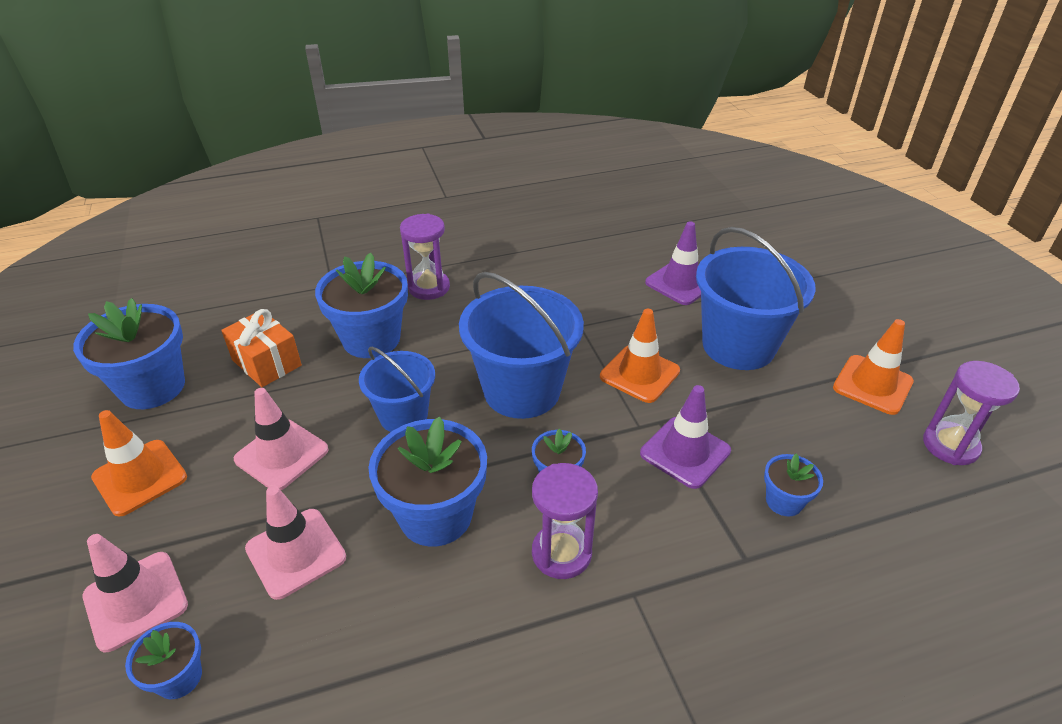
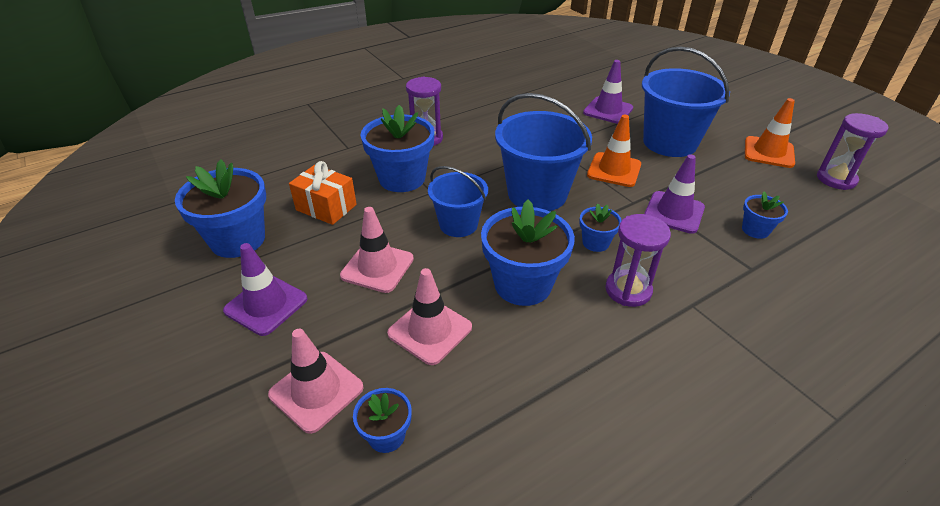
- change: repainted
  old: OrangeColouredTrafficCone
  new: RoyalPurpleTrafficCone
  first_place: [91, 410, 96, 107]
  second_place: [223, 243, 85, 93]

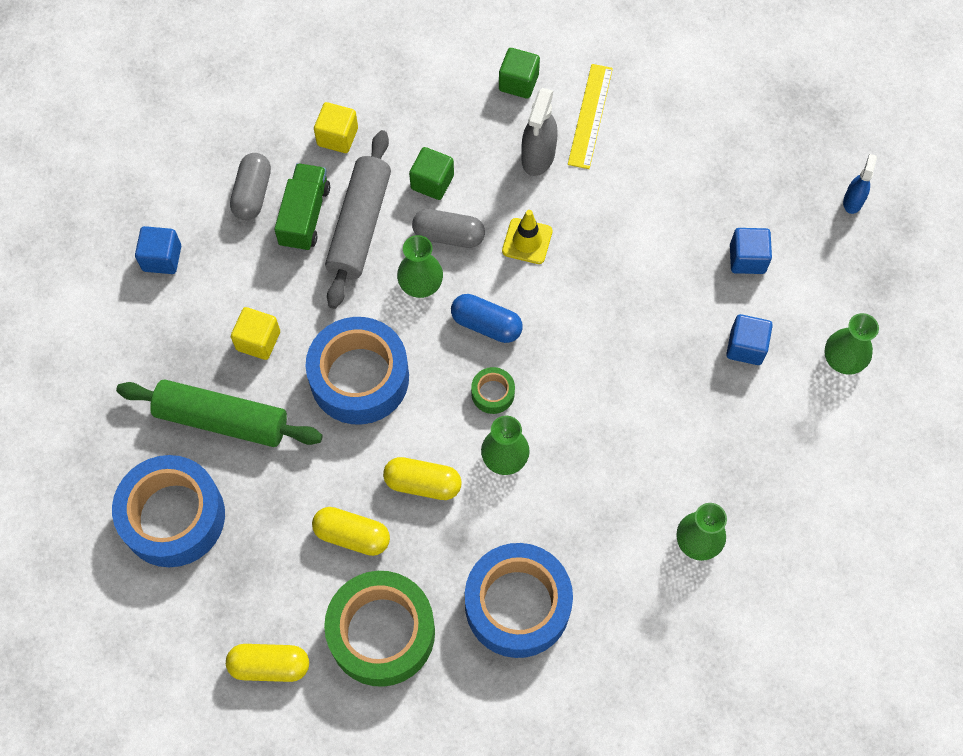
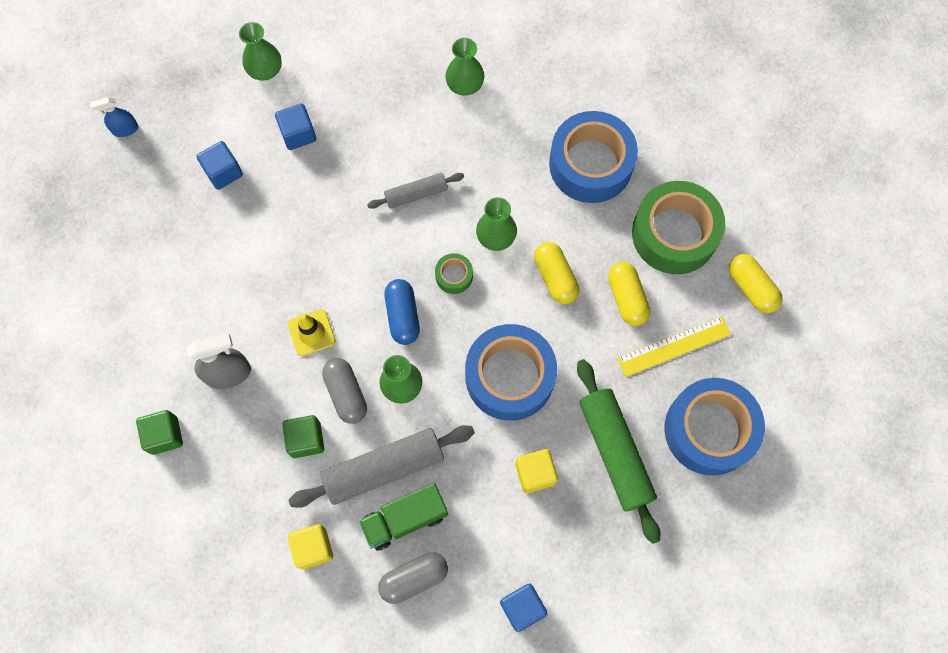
- change: new
  new: GrayRollingPin
  second_place: [367, 173, 97, 36]
- change: shifted
  old: YellowStraightedge
  first_place: [568, 64, 45, 105]
  second_place: [617, 316, 114, 61]

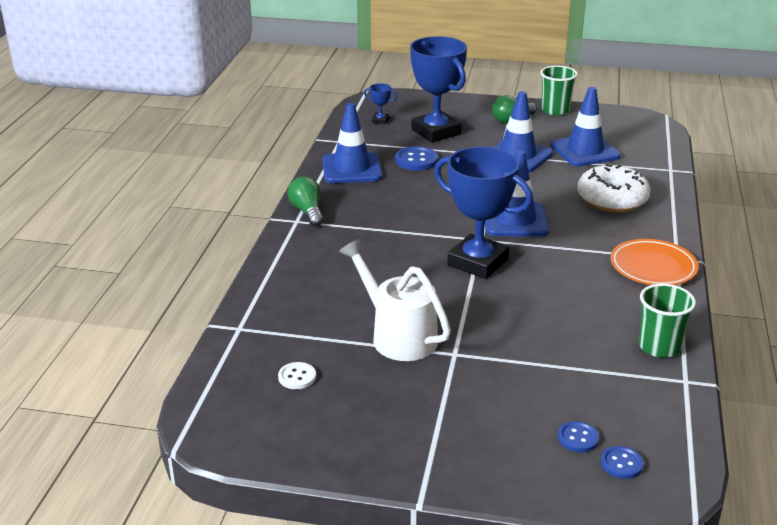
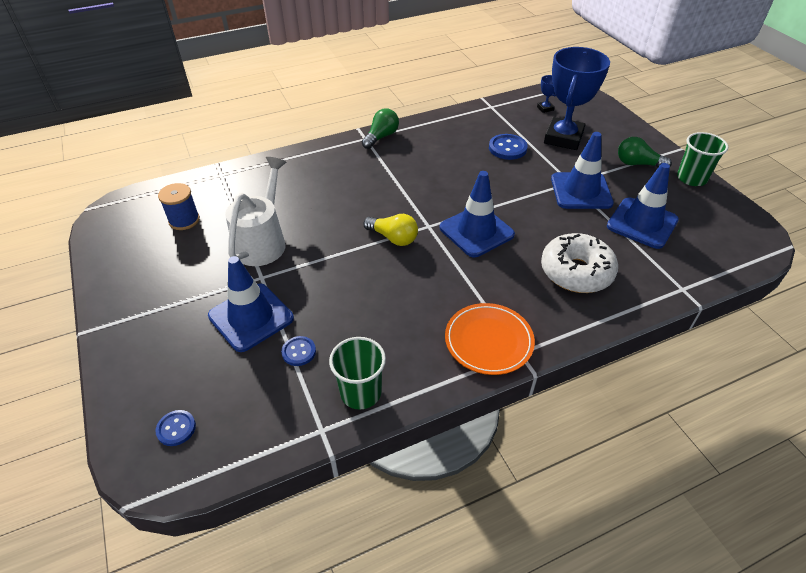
- change: swapped
  old: WhiteShirtButton
  new: BlueBobbin
  first_place: [278, 362, 38, 27]
  second_place: [158, 183, 42, 47]
- change: shifted
  old: BlueTrafficCone
  first_place: [322, 103, 60, 80]
  second_place: [208, 256, 86, 96]
- change: shifted
  old: BlueShirtButton
  first_place: [558, 421, 41, 31]
  second_place: [281, 336, 35, 30]
- change: swapped
  old: BlueTrophy
  new: YellowLightBulb
  first_place: [434, 147, 99, 132]
  second_place: [363, 214, 55, 32]

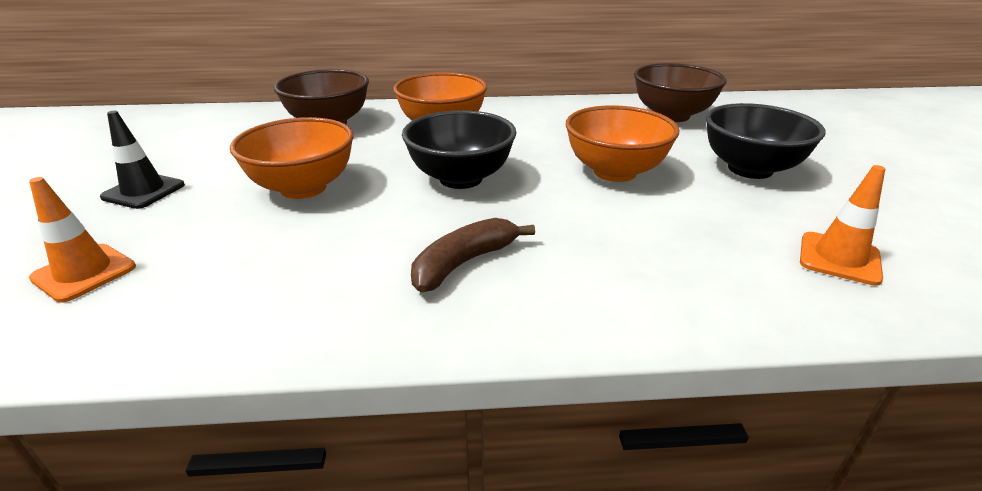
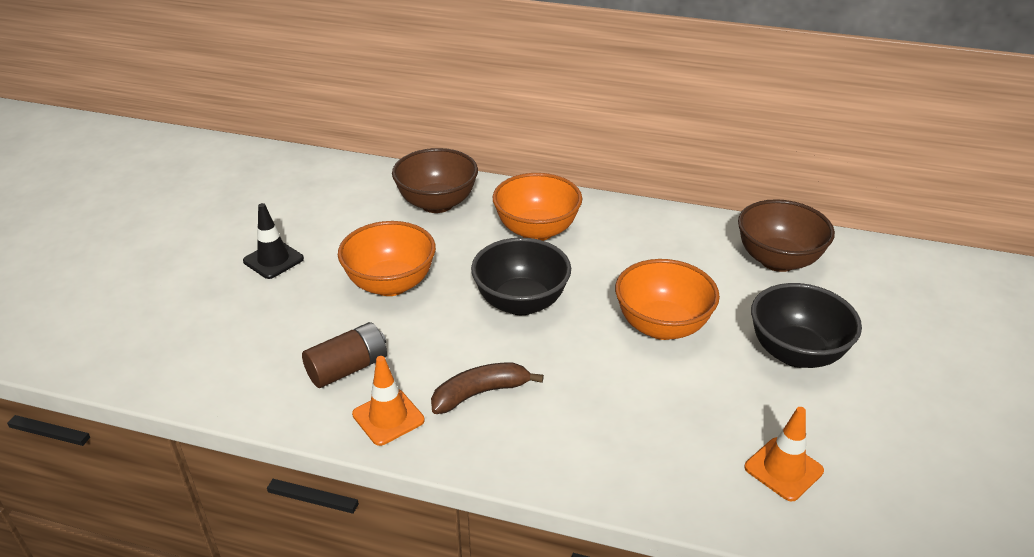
- change: new
  new: BrownBattery
  second_place: [302, 322, 85, 66]
- change: shifted
  old: OrangeColouredTrafficCone
  first_place: [29, 177, 107, 125]
  second_place: [352, 356, 73, 90]

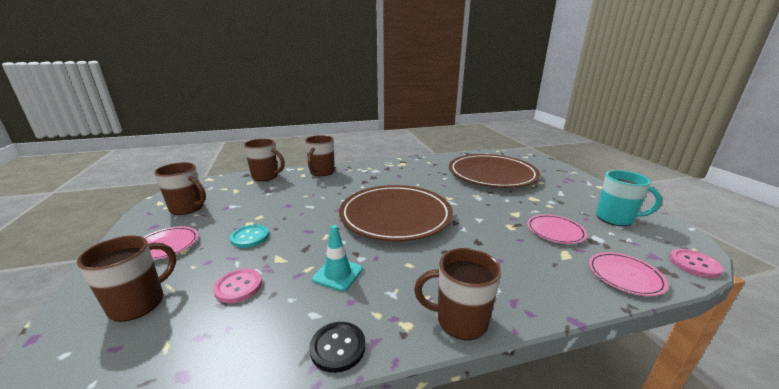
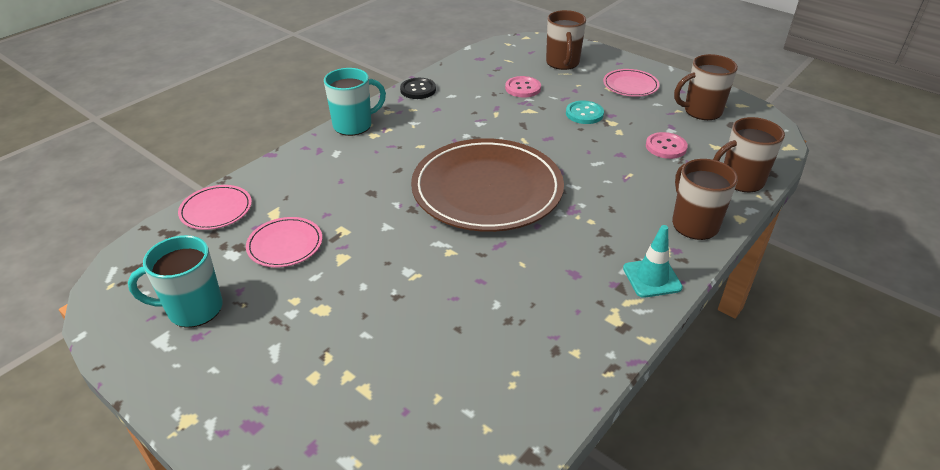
- change: repainted
  old: BrownCoffeeMug
  new: AquaCoffeeMug
  first_place: [414, 248, 87, 92]
  second_place: [324, 68, 62, 68]
- change: shifted
  old: AquaTrafficCone
  first_place: [312, 225, 51, 66]
  second_place: [623, 225, 60, 73]
- change: shifted
  old: RosePinkShirtButton
  first_place: [669, 249, 55, 29]
  second_place: [646, 132, 42, 27]
- change: gone
  old: BrownFlatDish
  first_place: [449, 154, 91, 34]

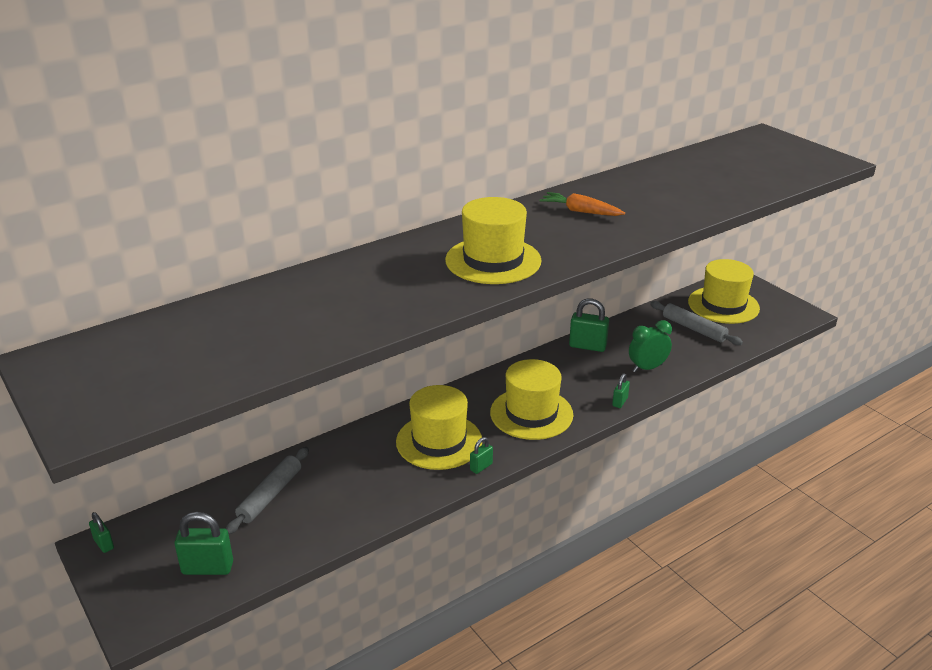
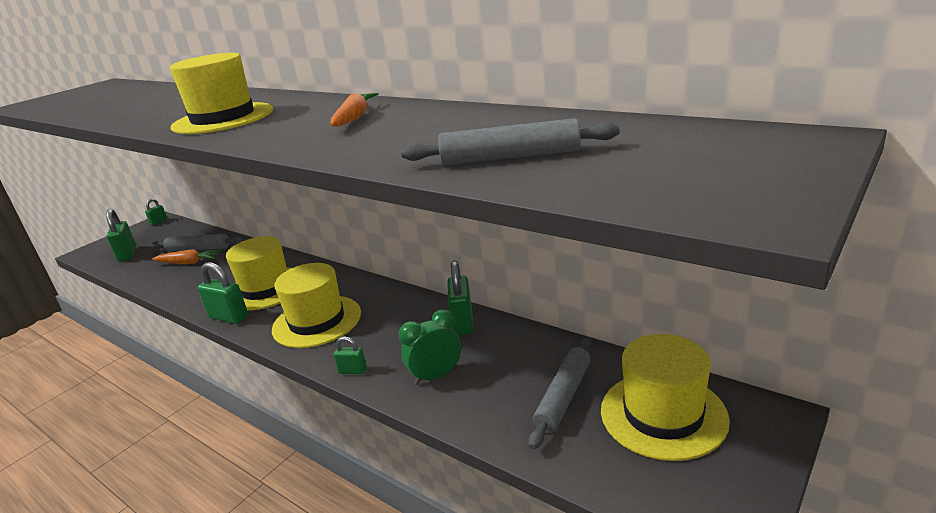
- change: new
  new: OrangeColouredRootVegetable
  second_place: [152, 249, 70, 15]
- change: scaled
  old: GreenLock
  first_place: [470, 437, 23, 37]
  second_place: [198, 262, 50, 62]
  factor: 1.79
- change: rotated
  old: GreenBedsideClock
  first_place: [629, 320, 43, 52]
  second_place: [399, 309, 62, 76]
  degrees: -75
- change: new
  new: GrayRollingPin
  second_place: [401, 118, 219, 47]

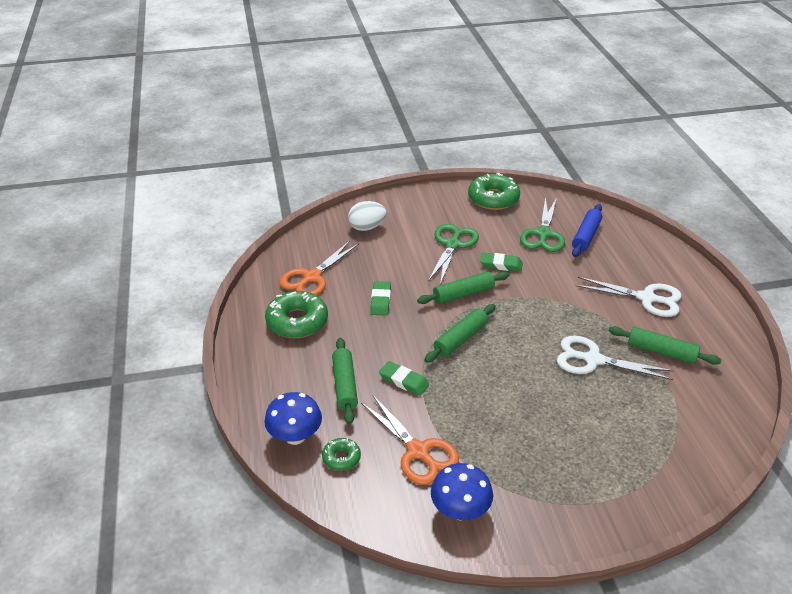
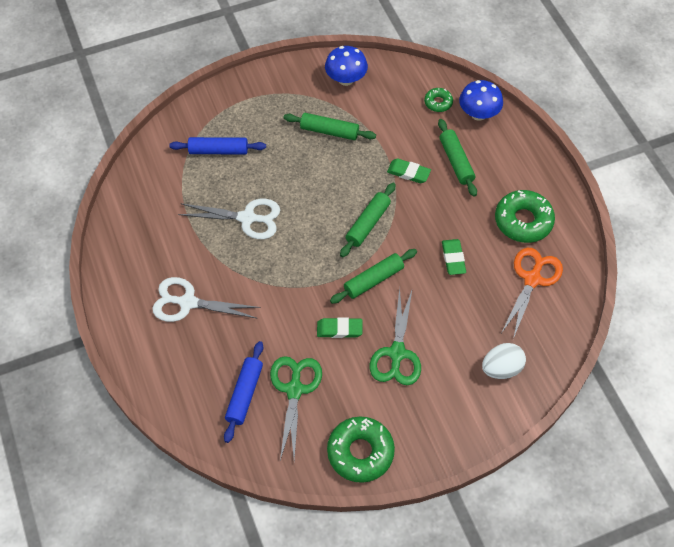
- change: new
  new: BlueRollingPin
  second_place: [169, 137, 97, 18]
- change: shifted
  old: GreenRollingPin
  first_place: [609, 326, 112, 39]
  second_place: [283, 113, 93, 27]
- change: gone
  old: OrangeColouredShears
  first_place: [361, 395, 98, 90]

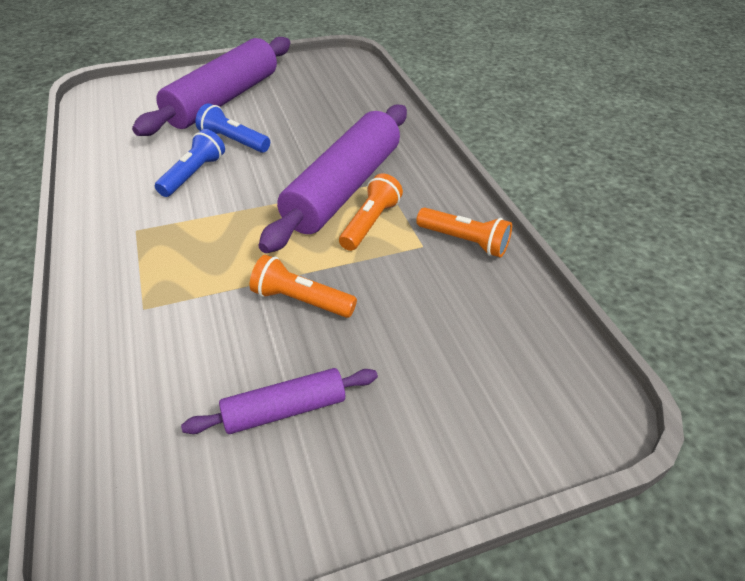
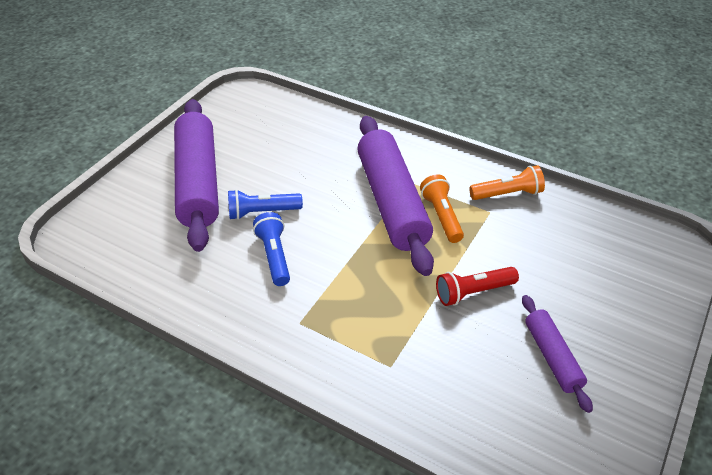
- change: repainted
  old: OrangeColouredTorch
  new: RedTorch
  first_place: [250, 255, 107, 63]
  second_place: [436, 267, 83, 39]
- change: rotated
  old: RoyalPurpleRollingPin
  first_place: [181, 368, 197, 66]
  second_place: [522, 295, 71, 118]
  degrees: -45

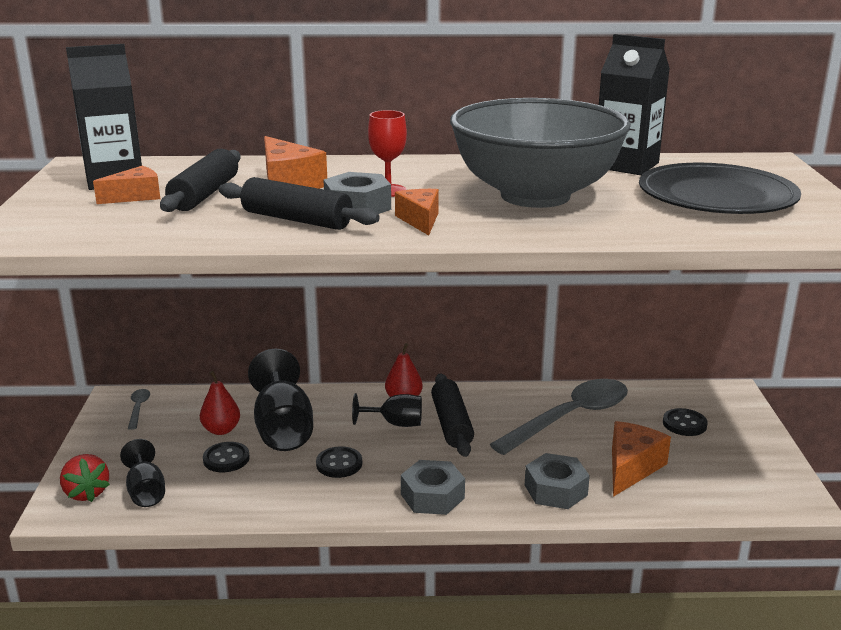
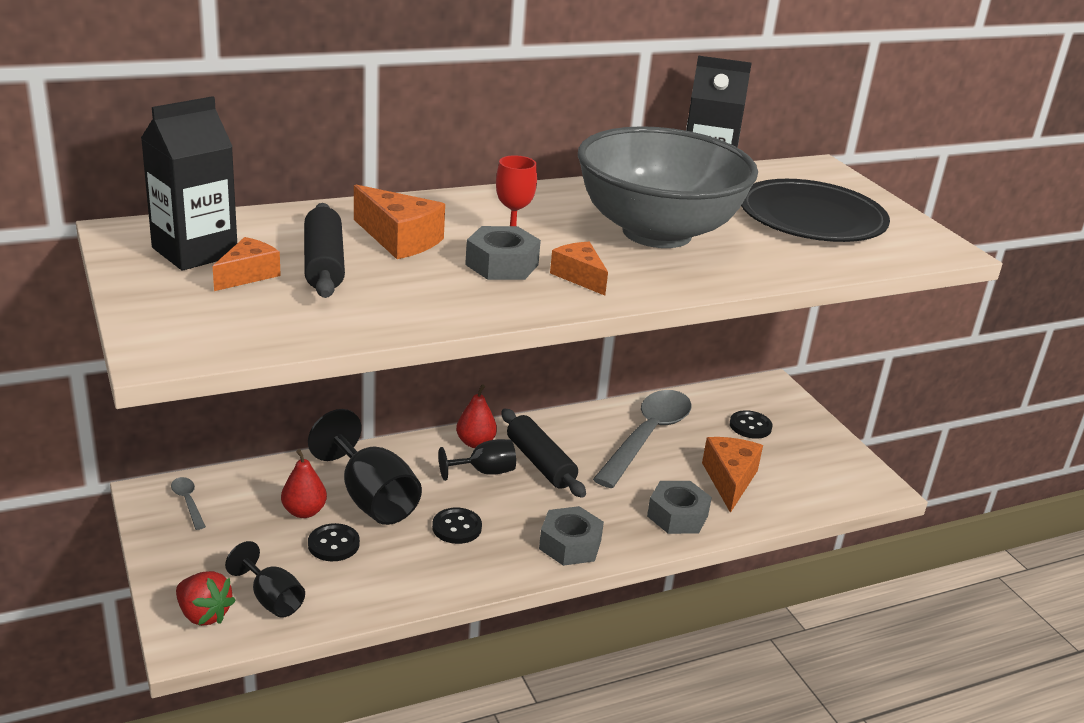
- change: gone
  old: EbonyRollingPin
  first_place: [218, 177, 162, 53]

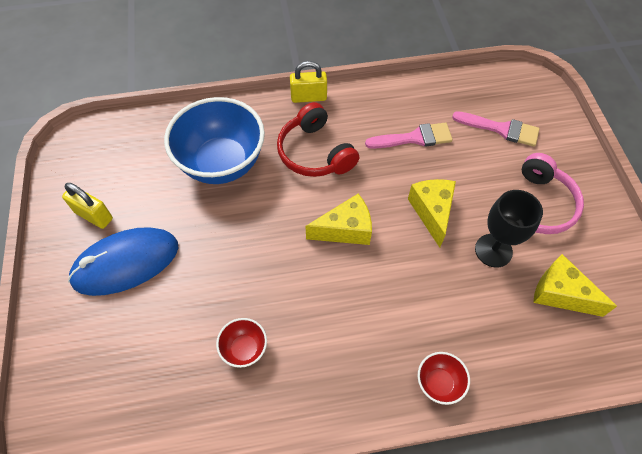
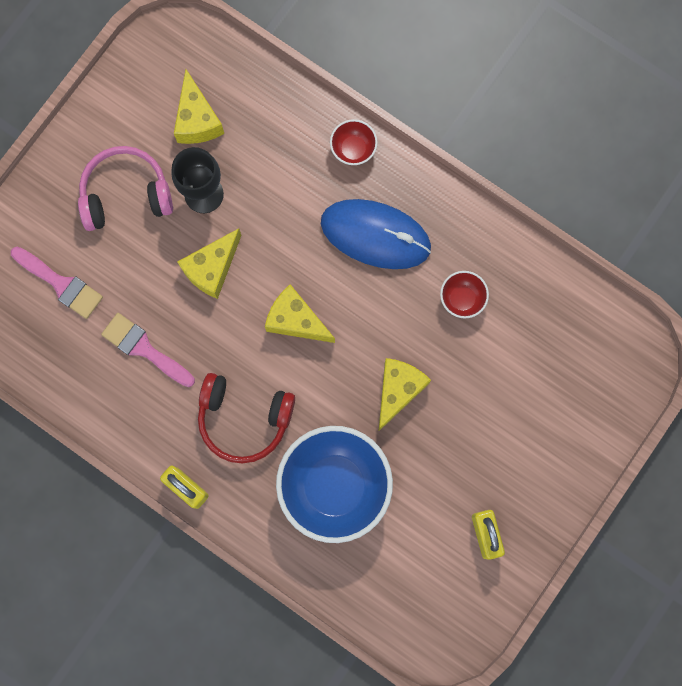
- change: rotated
  old: RosePinkPaintBrush
  first_place: [452, 111, 87, 36]
  second_place: [11, 247, 92, 72]
  degrees: 150
- change: rotated
  old: RedHeadphones
  first_place: [277, 102, 82, 75]
  second_place: [198, 373, 97, 91]
  degrees: 90
- change: shifted
  old: BlueMouse
  first_place: [68, 227, 110, 69]
  second_place: [321, 199, 110, 70]
- change: new
  new: YellowPieceOfCheese
  second_place: [378, 358, 53, 74]

